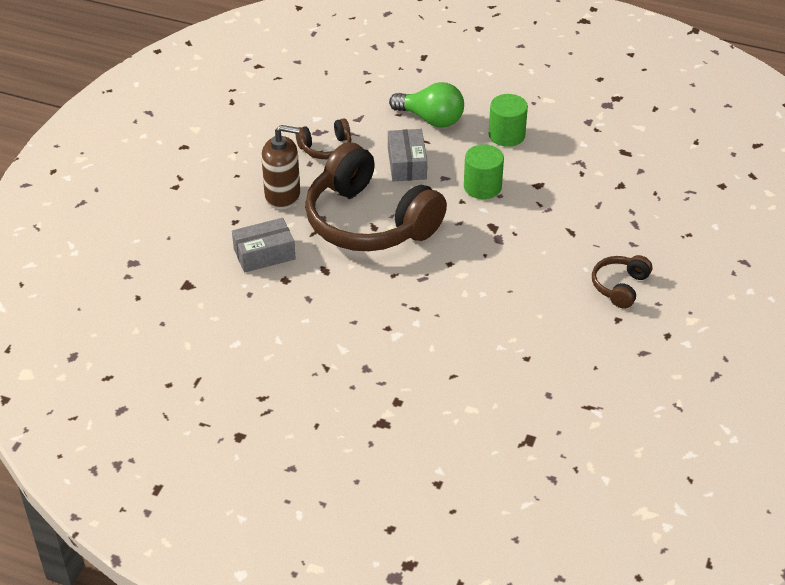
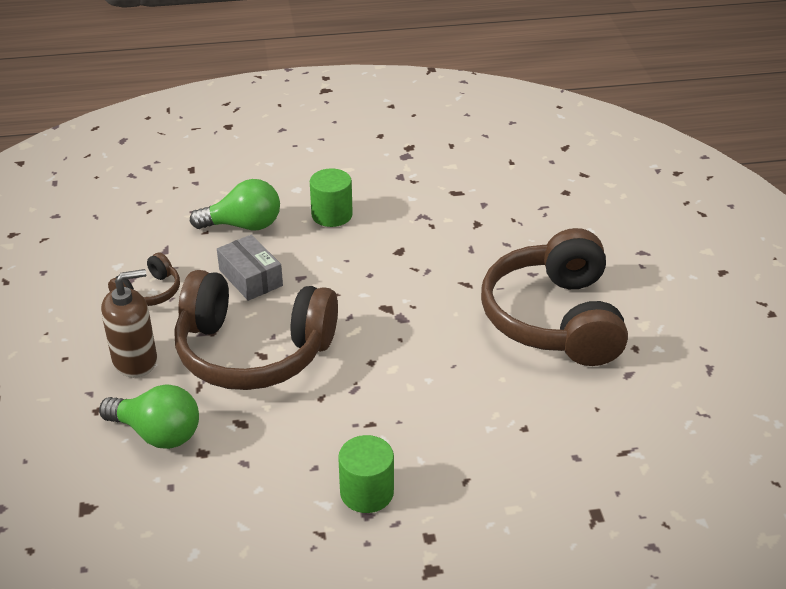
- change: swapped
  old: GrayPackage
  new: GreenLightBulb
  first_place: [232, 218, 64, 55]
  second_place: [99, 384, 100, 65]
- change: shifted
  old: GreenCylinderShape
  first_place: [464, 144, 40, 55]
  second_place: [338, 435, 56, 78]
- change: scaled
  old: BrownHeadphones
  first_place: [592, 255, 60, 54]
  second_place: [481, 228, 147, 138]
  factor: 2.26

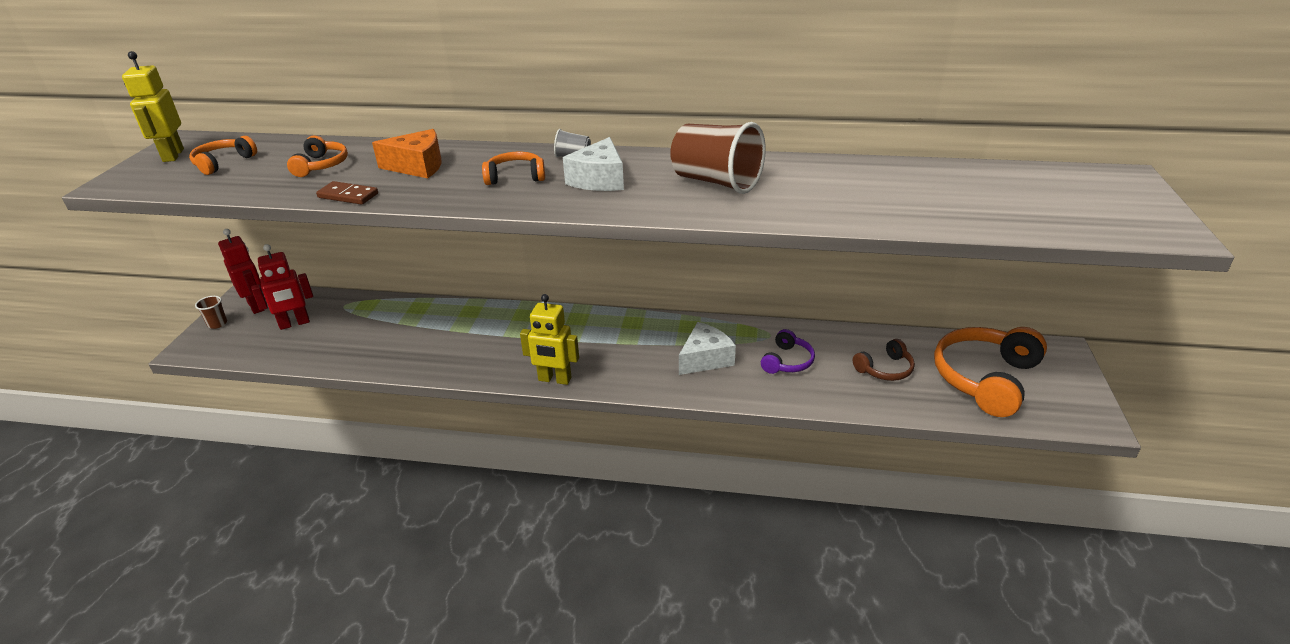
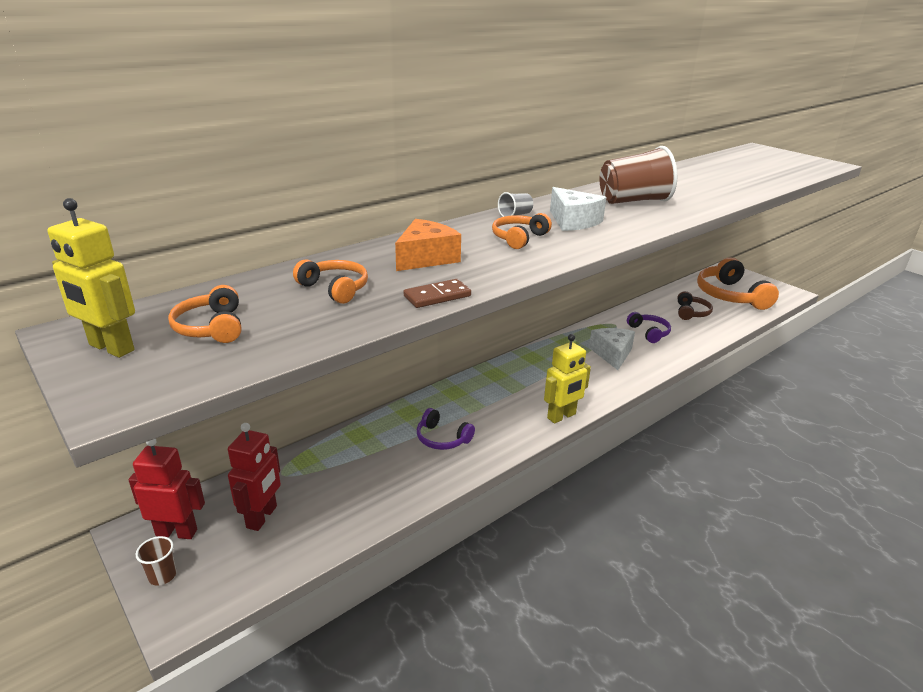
- change: new
  new: RoyalPurpleHeadphones
  second_place: [417, 408, 58, 42]

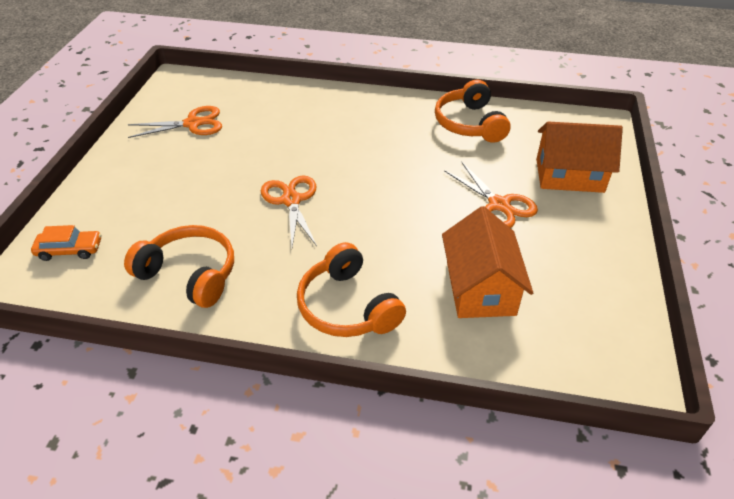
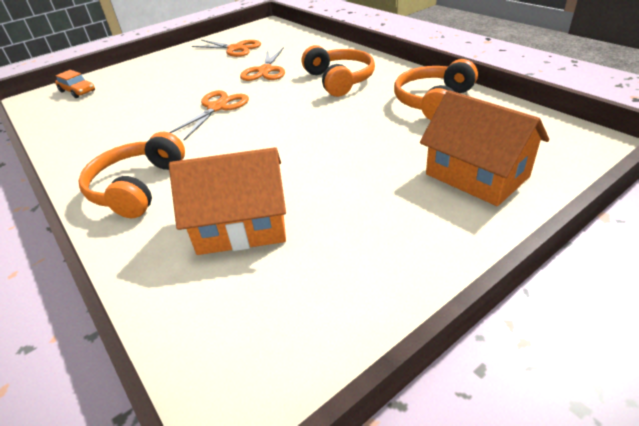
- change: rotated
  old: OrangeColouredToyHouse
  first_place: [442, 206, 91, 112]
  second_place: [169, 147, 117, 108]
  degrees: 45
- change: shifted
  old: OrangeColouredShears
  first_place: [444, 161, 94, 67]
  second_place: [240, 47, 45, 34]
- change: shifted
  old: OrangeColouredHeadphones
  first_place: [124, 225, 110, 83]
  second_place: [302, 45, 73, 52]

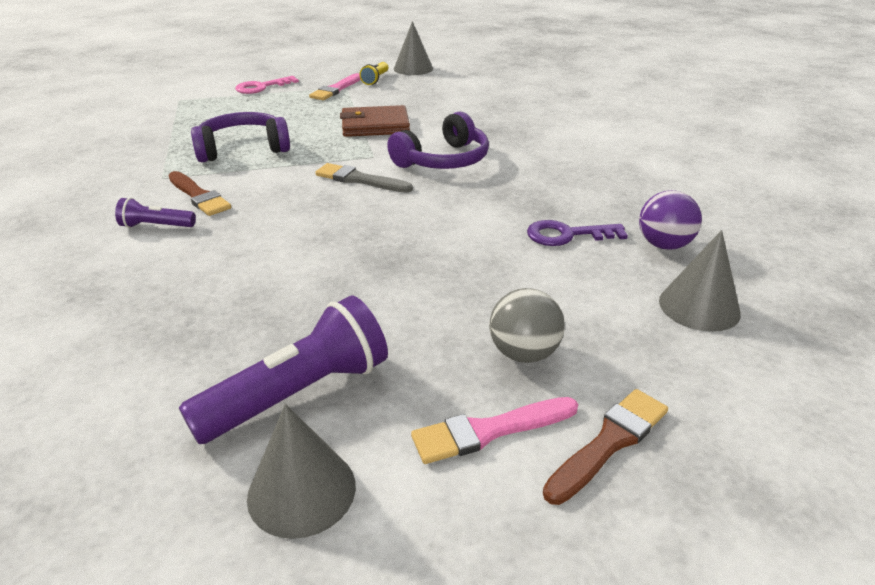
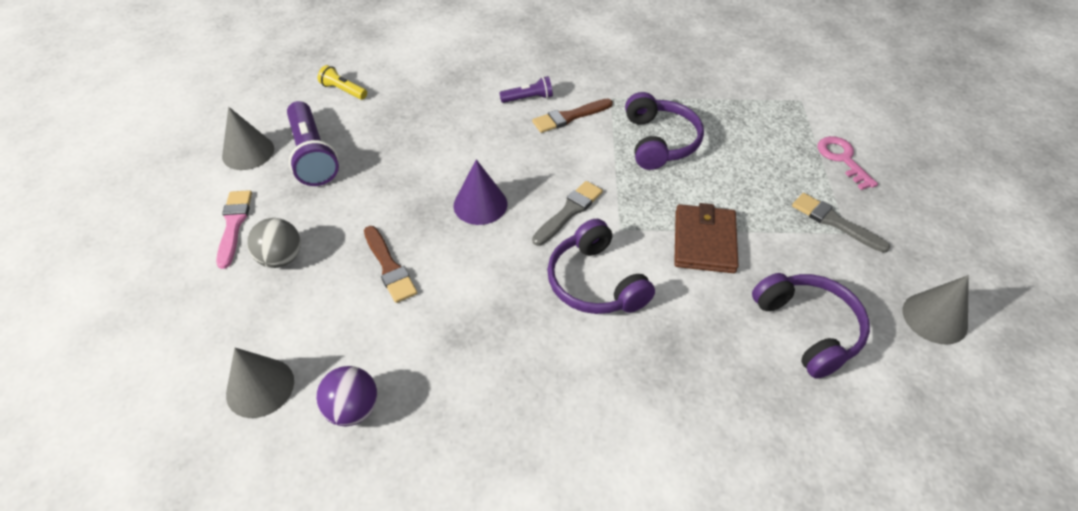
- change: shifted
  old: YellowTorch
  first_place: [360, 62, 28, 23]
  second_place: [318, 65, 49, 35]
- change: shifted
  old: BrownPaintBrush
  first_place: [543, 389, 125, 116]
  second_place: [364, 226, 53, 77]
- change: new
  new: RoyalPurpleCone
  second_place: [453, 159, 54, 66]
- change: rotated
  old: RoyalPurpleTorch
  first_place: [115, 197, 81, 31]
  second_place: [499, 76, 54, 27]
  degrees: 60
- change: new
  new: RoyalPurpleHeadphones
  second_place: [752, 273, 118, 106]
- change: repainted
  old: RosePinkPaintBrush
  new: GrayPaintBrush
  first_place: [309, 73, 52, 27]
  second_place: [792, 193, 98, 60]
- change: gone
  old: RoyalPurpleDoorKey
  first_place: [527, 220, 101, 26]

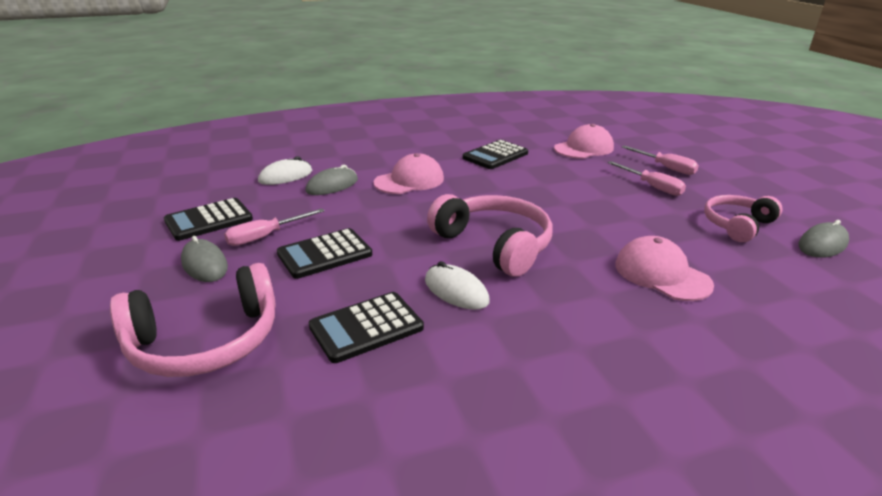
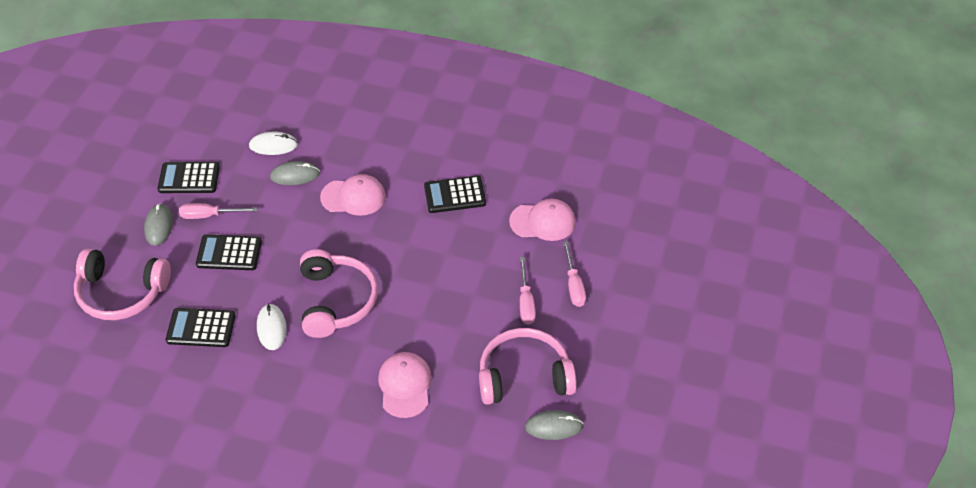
- change: scaled
  old: RosePinkHeadphones
  first_place: [704, 195, 79, 47]
  second_place: [479, 328, 98, 77]
  factor: 1.52

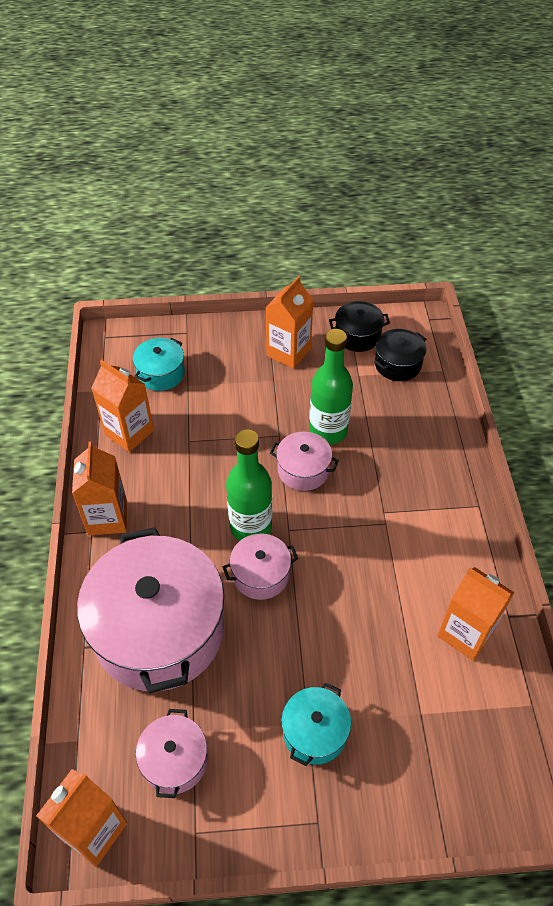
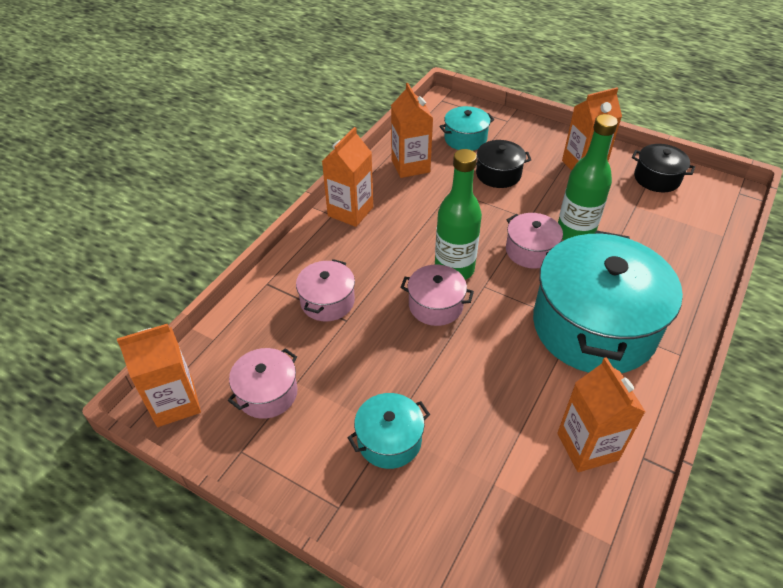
- change: scaled
  old: RosePinkCookingPot
  first_place: [77, 527, 147, 166]
  second_place: [296, 259, 59, 62]
  factor: 0.46
- change: shifted
  old: EbonyCookingPot
  first_place: [374, 329, 52, 52]
  second_place: [476, 140, 55, 48]
- change: new
  new: AquaCookingPot
  second_place: [533, 231, 150, 142]

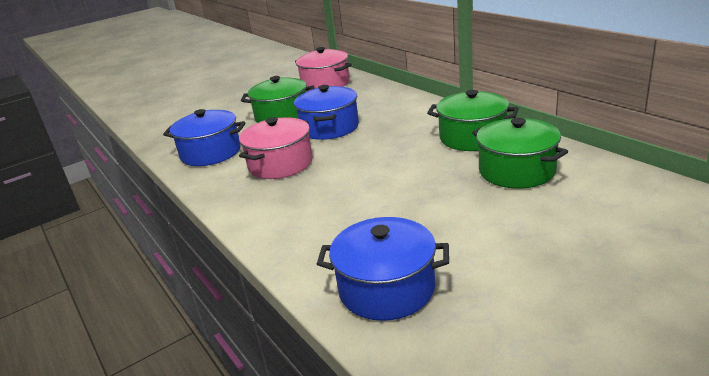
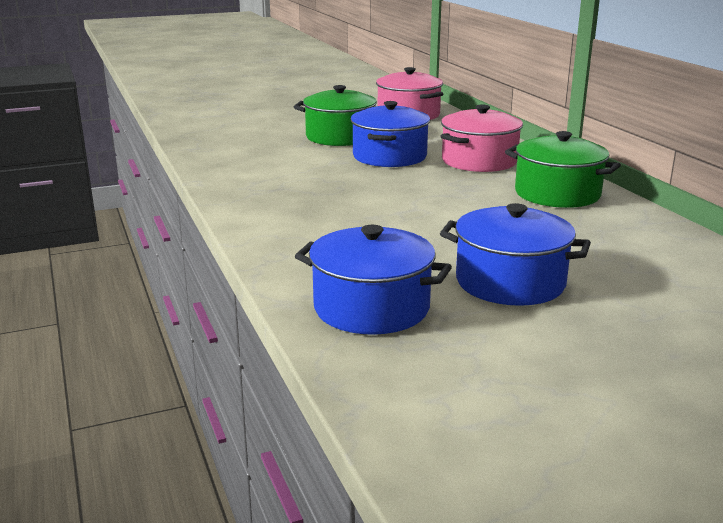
- change: shifted
  old: BlueCookingPot
  first_place: [163, 109, 83, 57]
  second_place: [440, 203, 151, 103]
- change: shifted
  old: RosePinkCookingPot
  first_place: [239, 117, 74, 62]
  second_place: [441, 104, 82, 68]
- change: gone
  old: GreenCookingPot
  first_place: [472, 118, 96, 71]

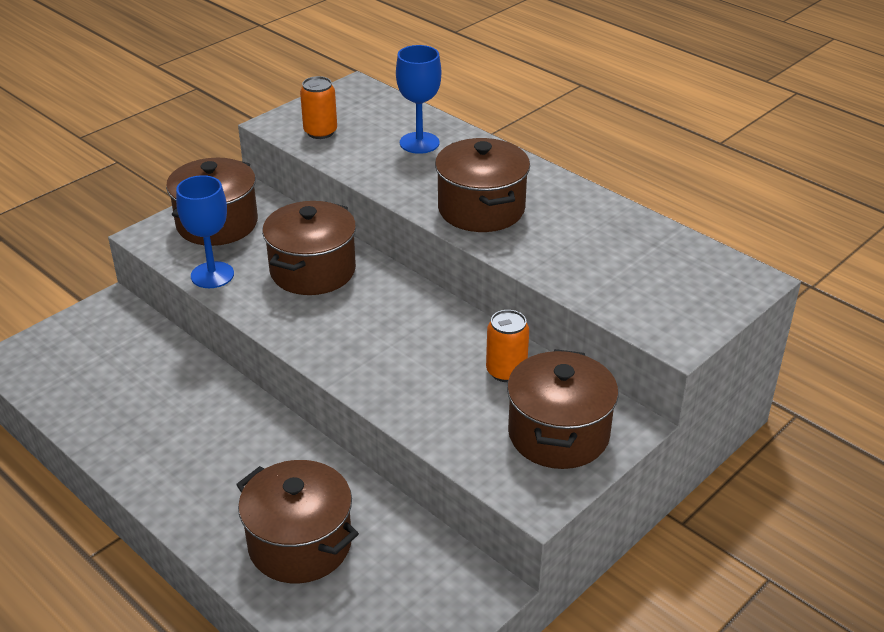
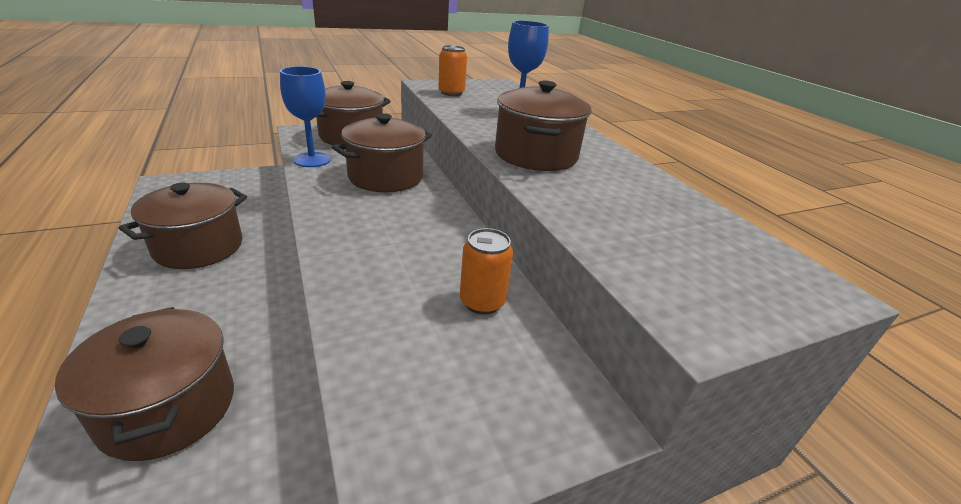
- change: shifted
  old: BrownCookingPot
  first_place: [507, 349, 112, 120]
  second_place: [119, 183, 128, 86]

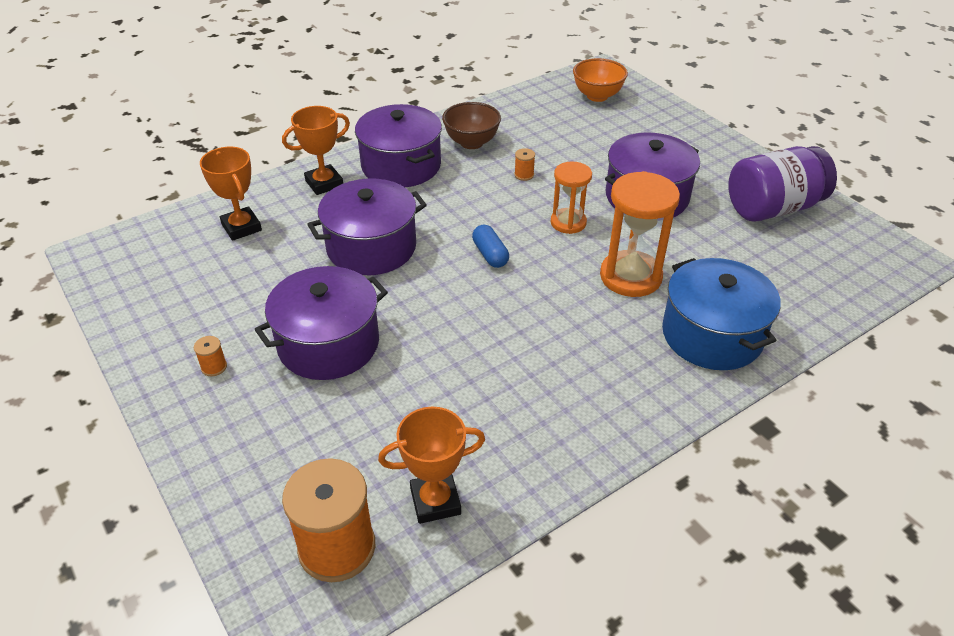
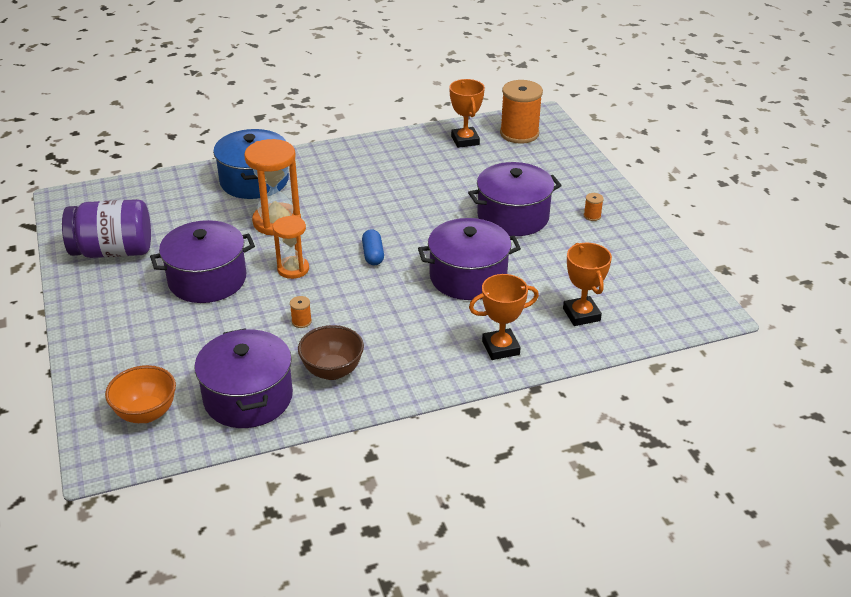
- change: shifted
  old: RoyalPurpleCookingPot
  first_place: [355, 104, 87, 83]
  second_place: [194, 328, 99, 100]
- change: rotated
  old: OrangeColouredTrophy
  first_place: [378, 407, 107, 117]
  second_place: [449, 79, 36, 69]
  degrees: 75

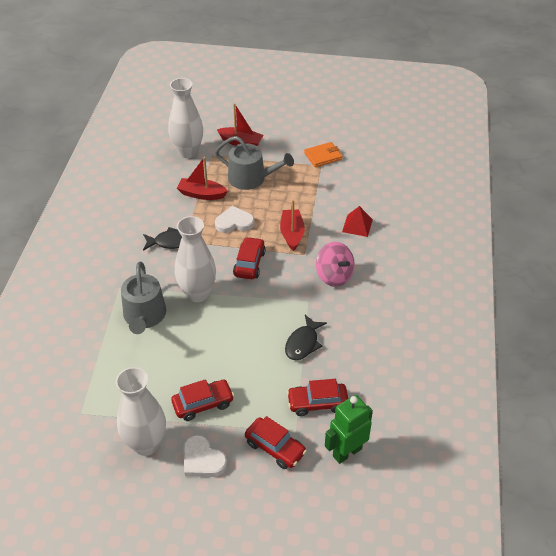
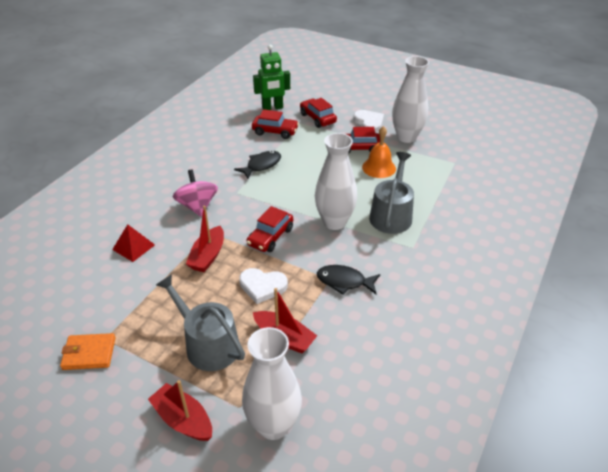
- change: new
  new: OrangeColouredBell
  second_place: [362, 126, 34, 52]

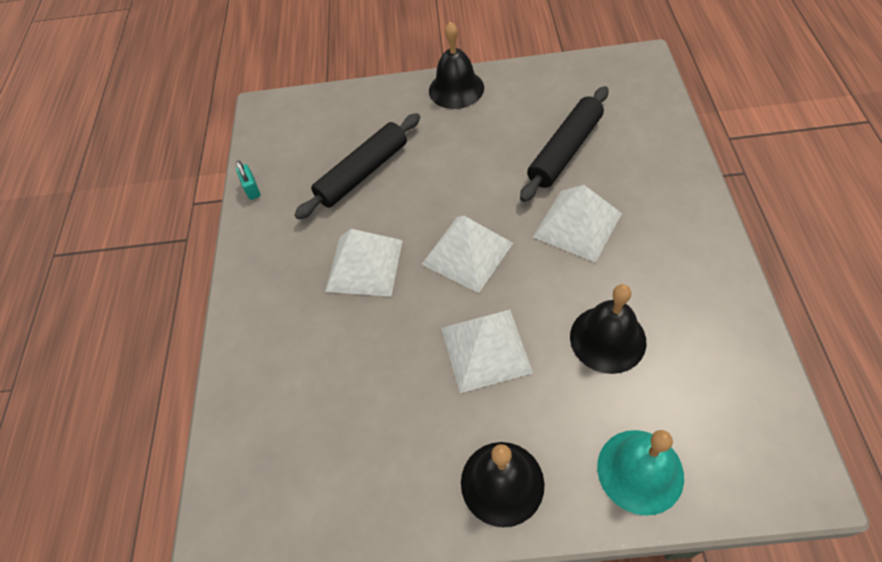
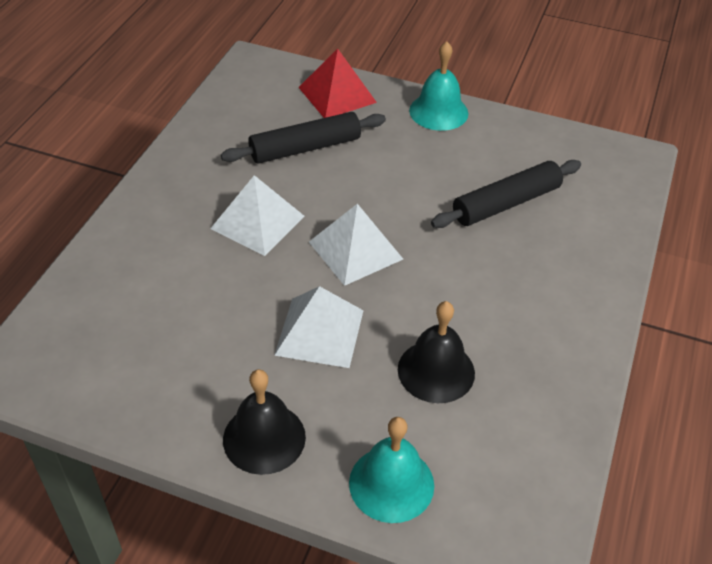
- change: new
  new: RedSolidPyramid
  second_place: [298, 49, 79, 69]
- change: repainted
  old: EbonyBell
  new: AquaBell
  first_place: [429, 22, 55, 87]
  second_place: [409, 41, 60, 90]
- change: gone
  old: AquaLock
  first_place: [236, 160, 25, 40]
- change: gone
  old: WhiteSolidPyramid
  first_place: [533, 185, 89, 78]

